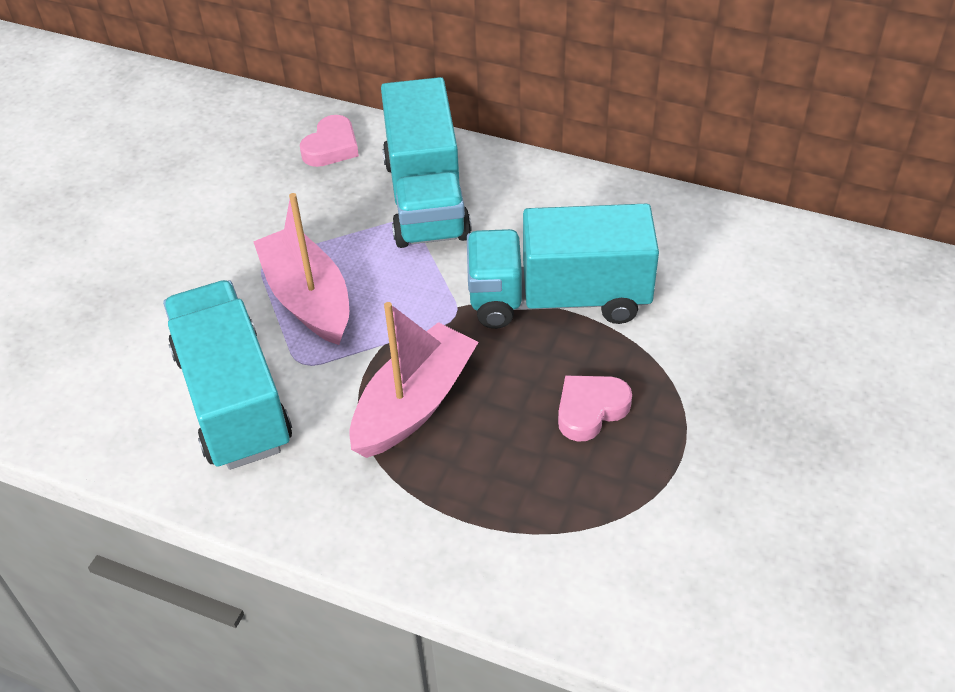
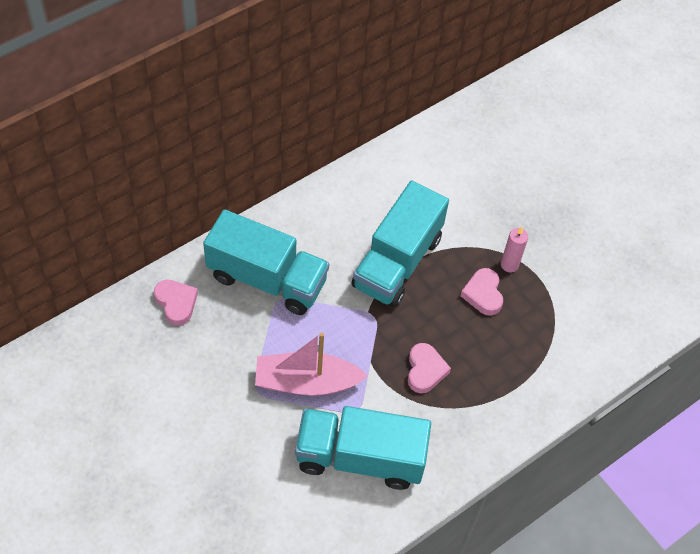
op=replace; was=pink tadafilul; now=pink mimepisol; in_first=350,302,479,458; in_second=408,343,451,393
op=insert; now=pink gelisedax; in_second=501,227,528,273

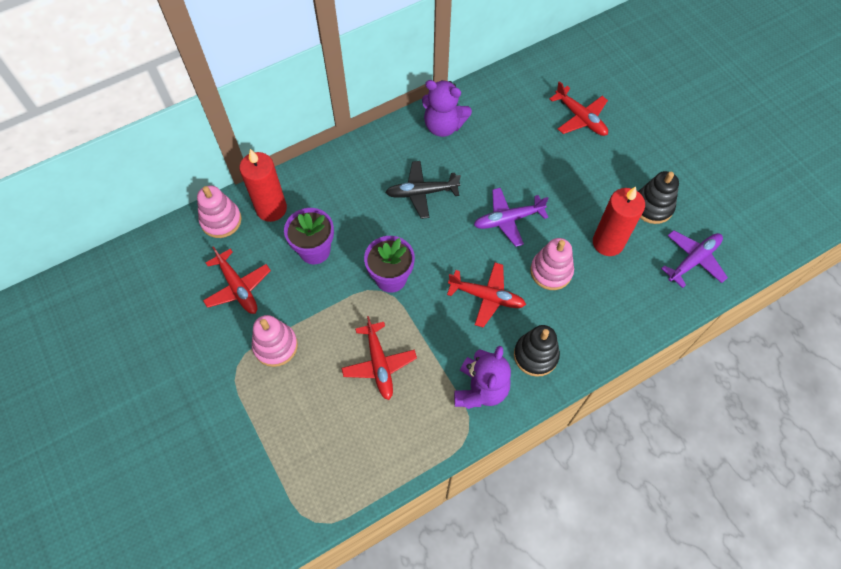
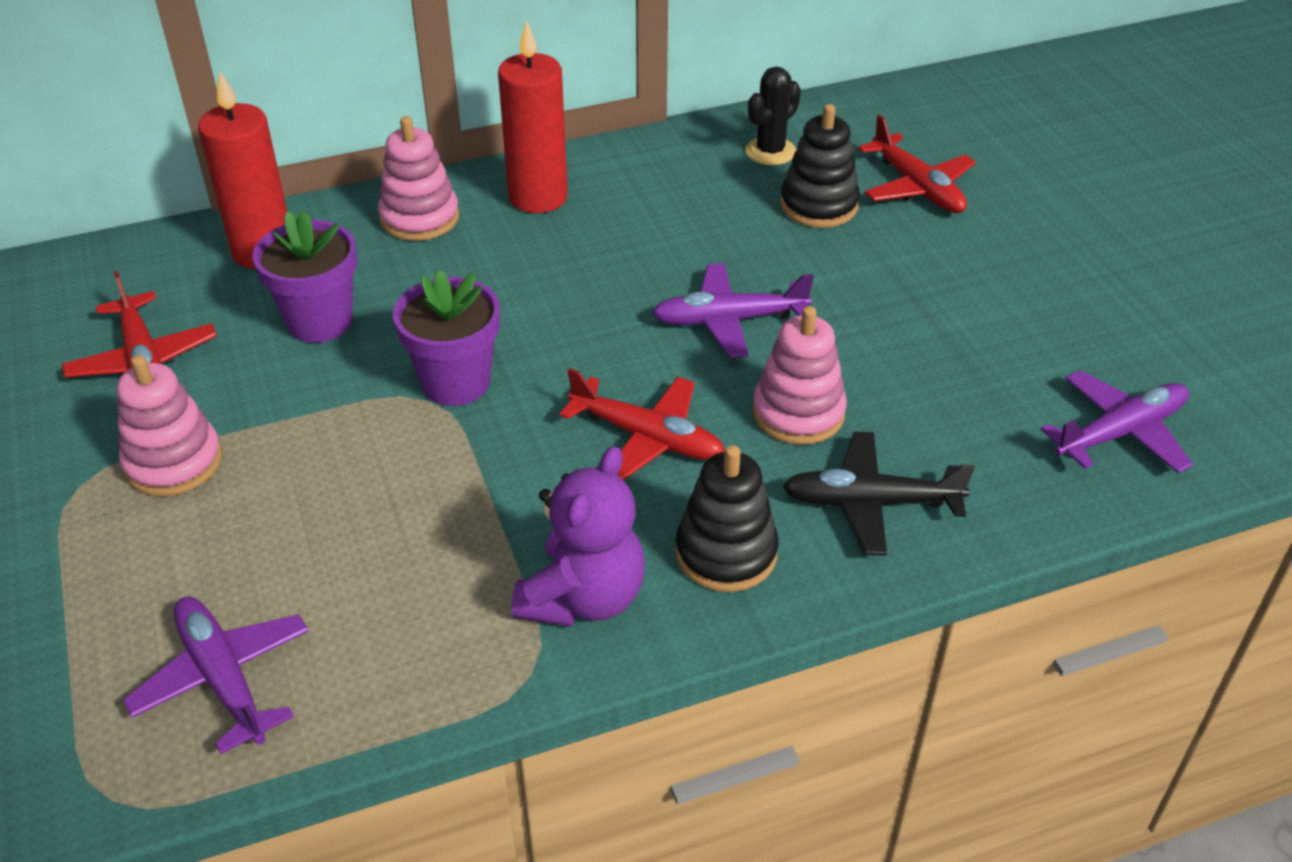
op=insert; now=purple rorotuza; in_second=123,597,309,754
op=move; was=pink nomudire; in_first=197,185,242,238; in_second=378,116,459,241
op=move; was=red gelisedax; in_first=593,186,645,256; in_second=498,20,568,213
op=insert; now=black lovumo; in_second=745,66,801,165
op=move; was=black nomudire; in_first=638,171,679,224; in_second=780,104,860,228
op=move; was=black rorotuza; in_first=385,161,461,219; in_second=782,432,975,556
op=delete; was=red rorotuza; in_first=342,316,417,400
op=delete; was=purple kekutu; in_first=422,80,472,137

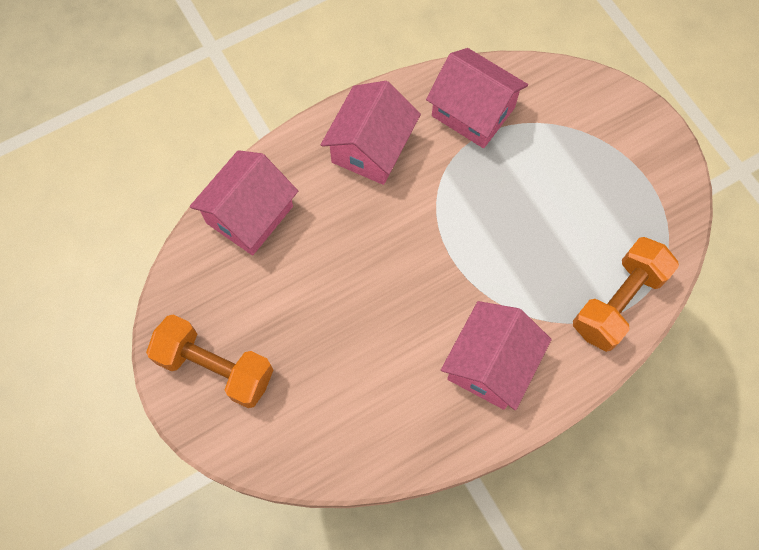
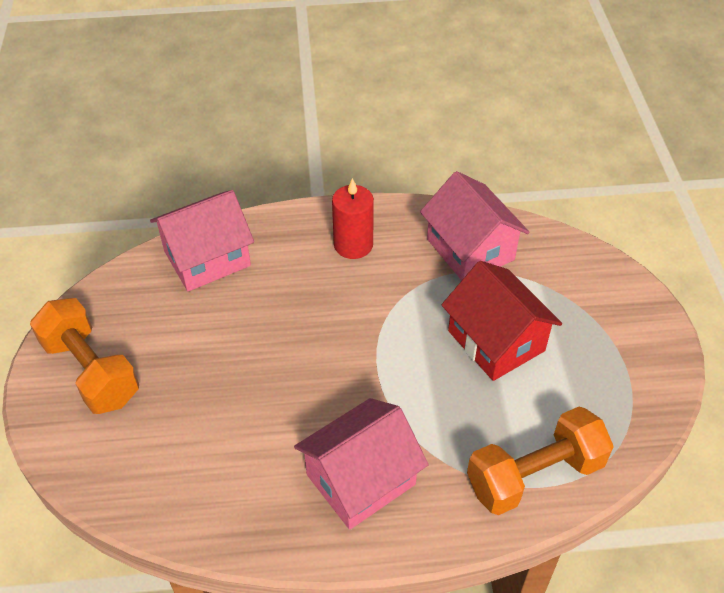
op=replace; was=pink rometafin; now=red gelisedax; in_first=321,81,421,185; in_second=332,178,374,259
op=insert; now=red rometafin; in_second=442,261,562,381

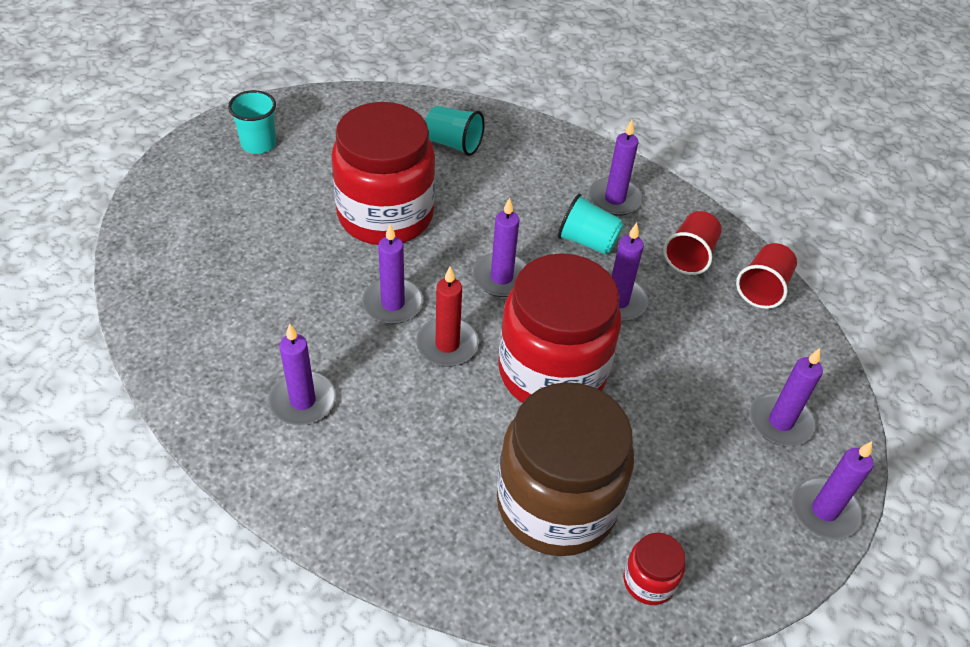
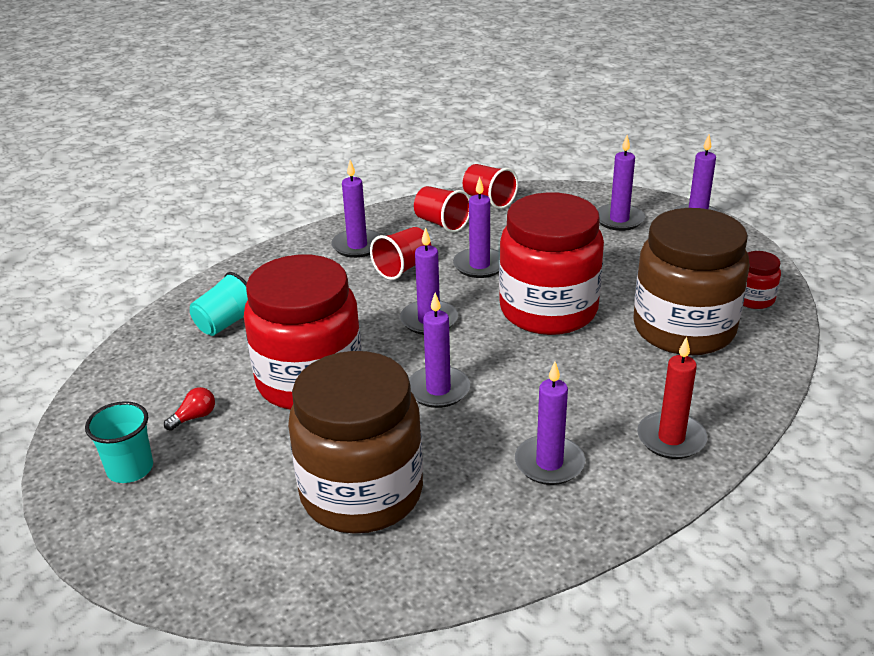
op=insert; now=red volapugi; in_second=164,387,215,431
op=insert; now=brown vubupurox; in_second=288,351,423,534
op=recolor; was=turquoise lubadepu; now=red lubadepu; in_first=558,194,624,255; in_second=370,227,431,280
op=move; was=red gelisedax; in_first=416,267,479,367; in_second=637,337,707,459

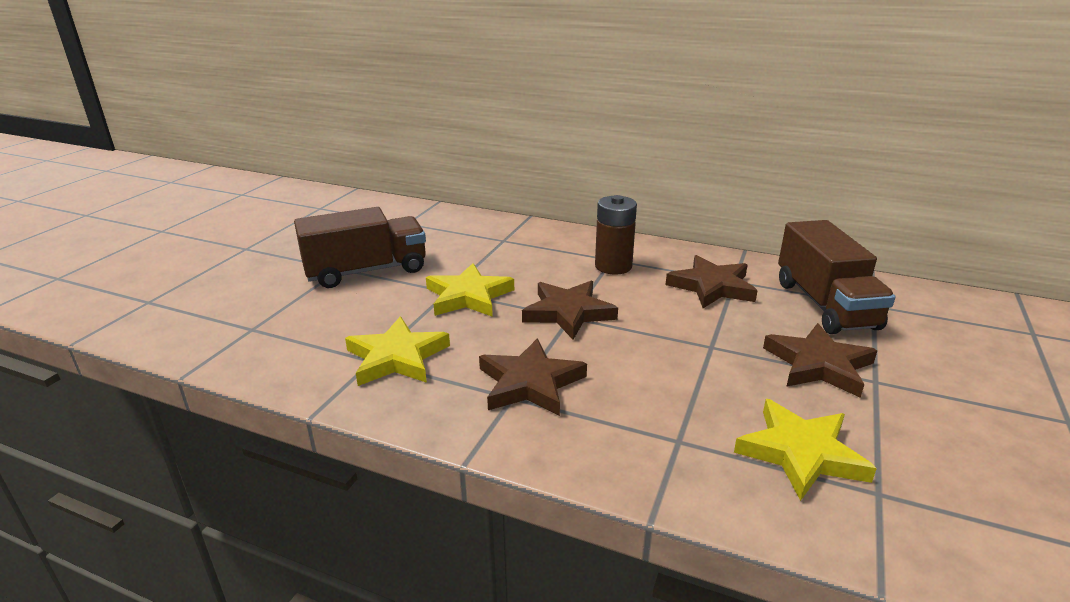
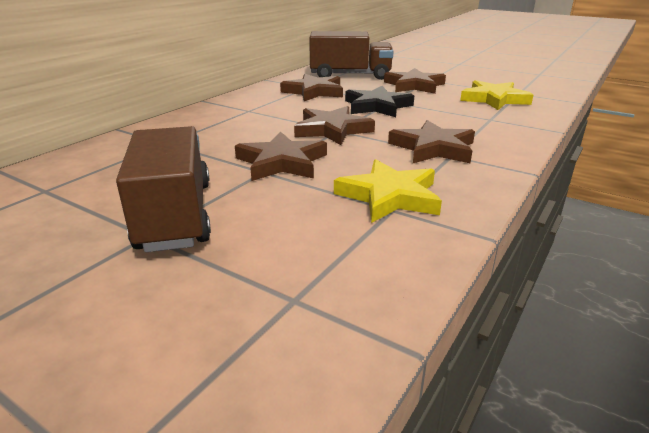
op=recolor; was=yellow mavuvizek; now=brown mavuvizek; in_first=426,263,514,317; in_second=235,132,327,181
op=insert; now=black mavuvizek; in_second=345,86,414,117
op=delete; was=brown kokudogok; in_first=595,195,637,274

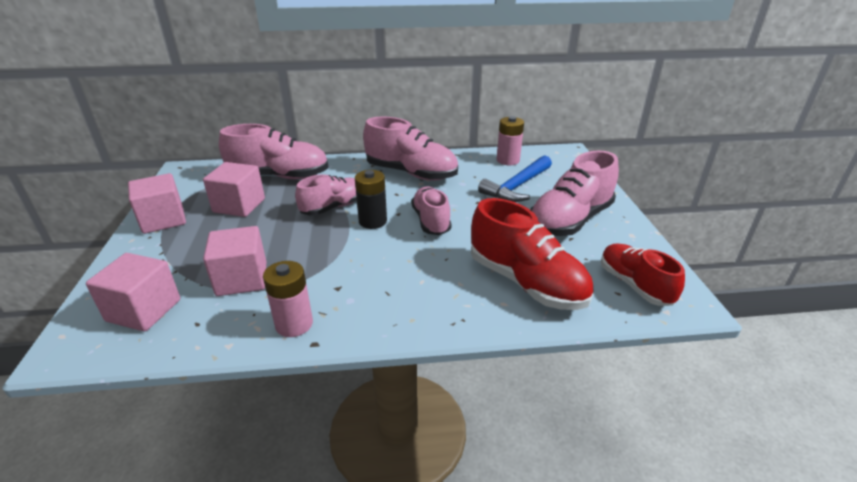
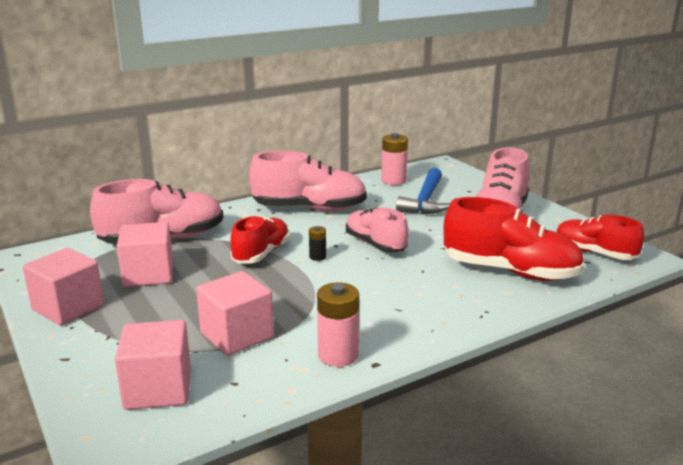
op=recolor; was=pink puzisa; now=red puzisa; in_first=295,174,357,216; in_second=230,216,290,264
op=resize; was=black kokudogok; in_first=355,170,387,229; in_second=309,226,326,261; ratio=0.54

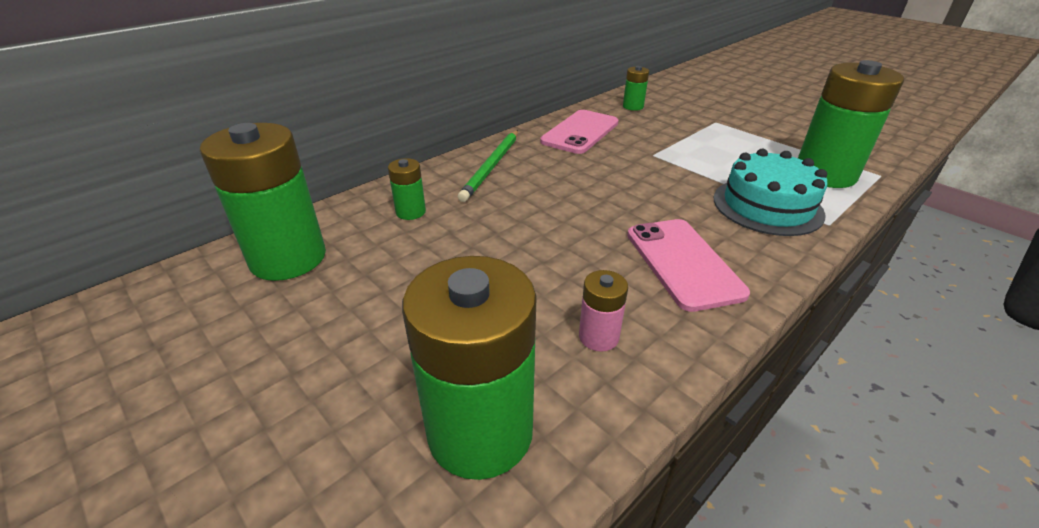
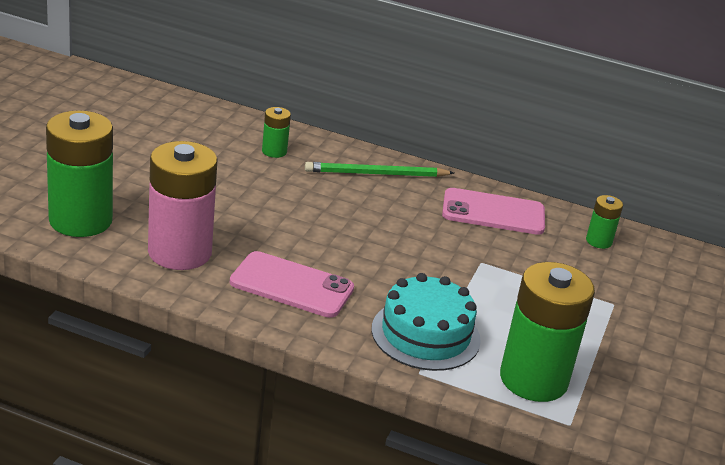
op=resize; was=pink kokudogok; in_first=579,270,628,352; in_second=148,141,218,270; ratio=2.17
op=rotate; was=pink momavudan; in_first=627,219,750,312; in_second=230,251,354,318; clockwise=60
op=delete; was=green kokudogok; in_first=200,123,326,281

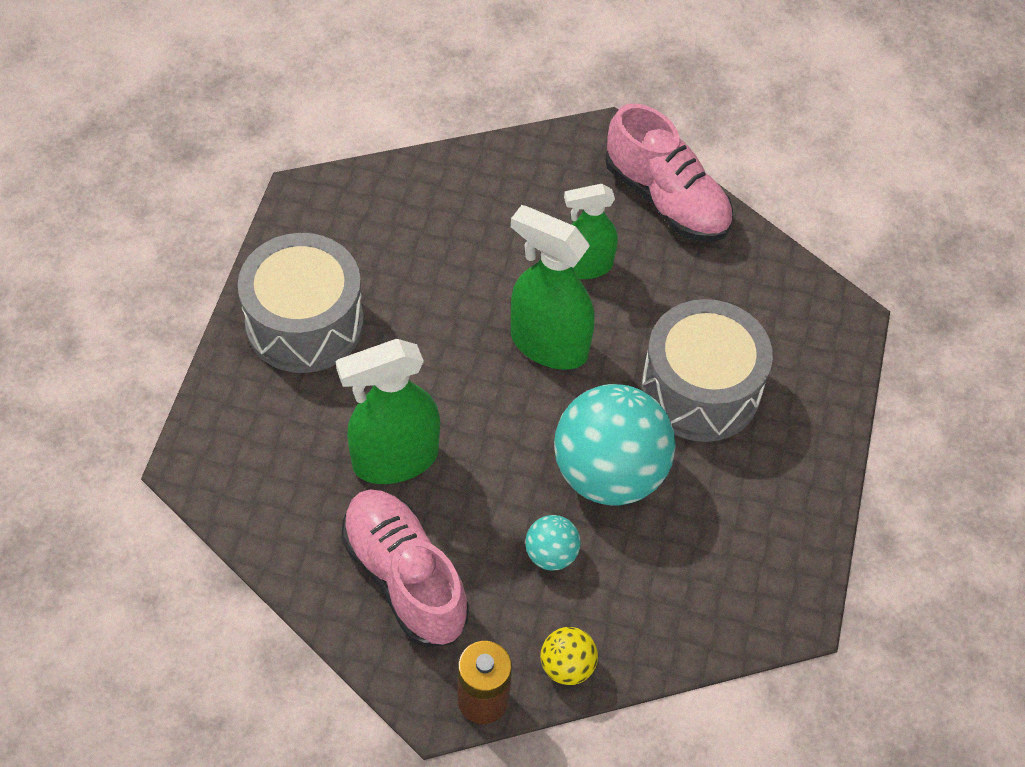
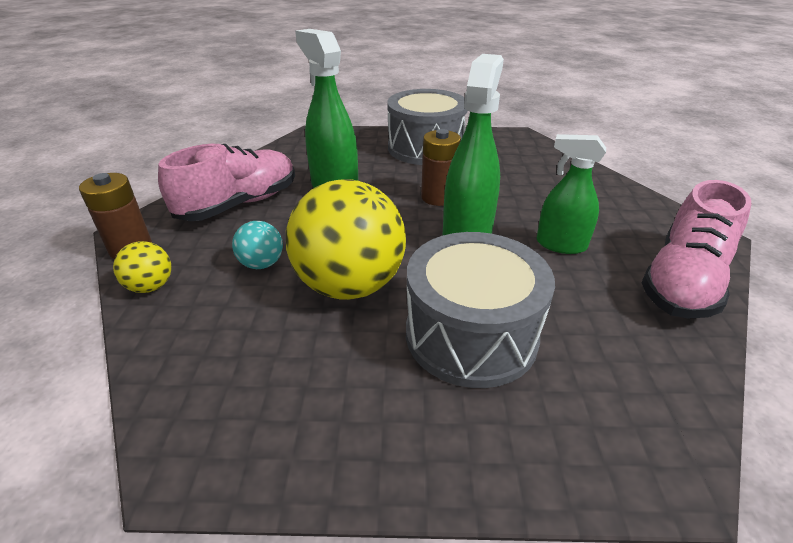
op=recolor; was=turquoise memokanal; now=yellow memokanal; in_first=554,384,676,505; in_second=286,179,406,300
op=insert; now=brown kokudogok; in_second=421,129,461,206
op=rotate; was=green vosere; in_first=564,184,618,279; in_second=537,134,606,254; clockwise=-45

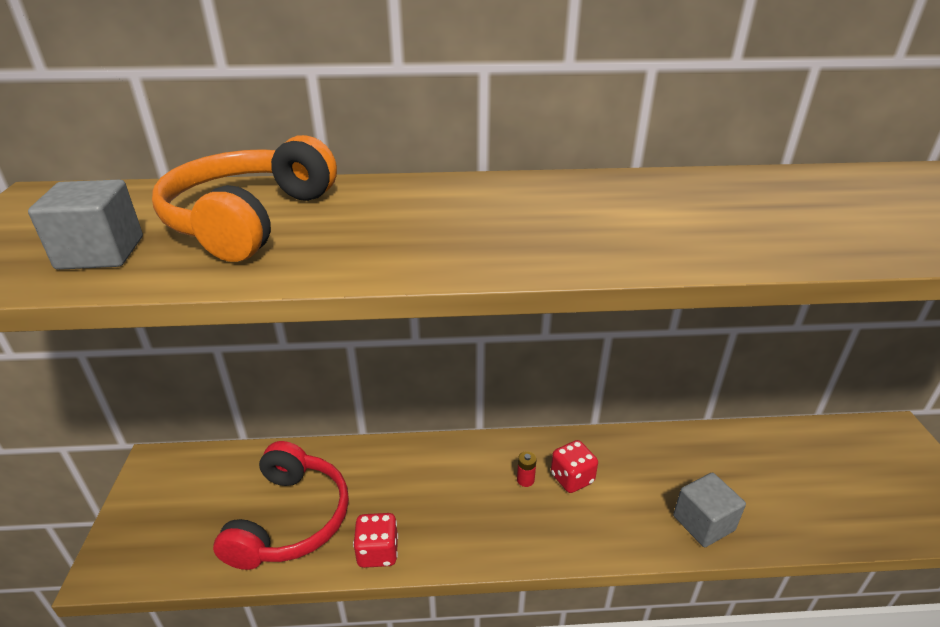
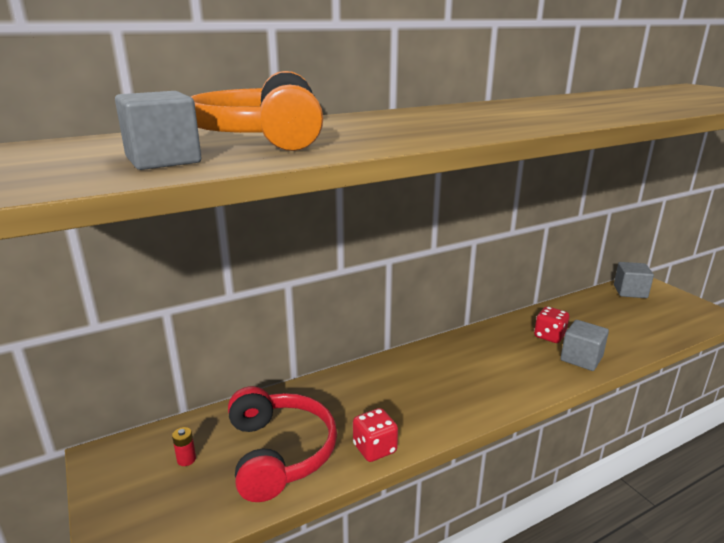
op=move; was=red kokudogok; in_first=517,451,537,487; in_second=172,427,196,466
op=move; was=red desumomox; in_first=551,440,598,493; in_second=534,306,569,343
op=insert; now=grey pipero; in_second=614,262,654,298

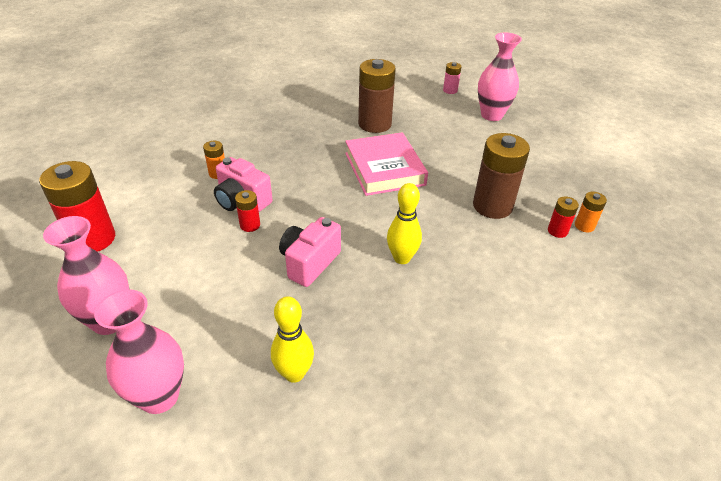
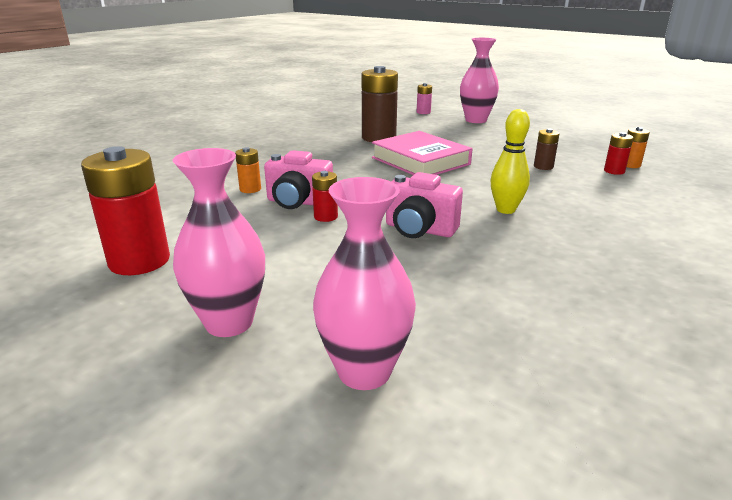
op=rotate; was=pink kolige; in_first=279,217,341,287; in_second=386,172,463,238; clockwise=-75
op=resize; was=brown kokudogok; in_first=473,133,530,219; in_second=534,128,560,170; ratio=0.48
op=delete; was=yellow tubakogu; in_first=271,296,314,383

